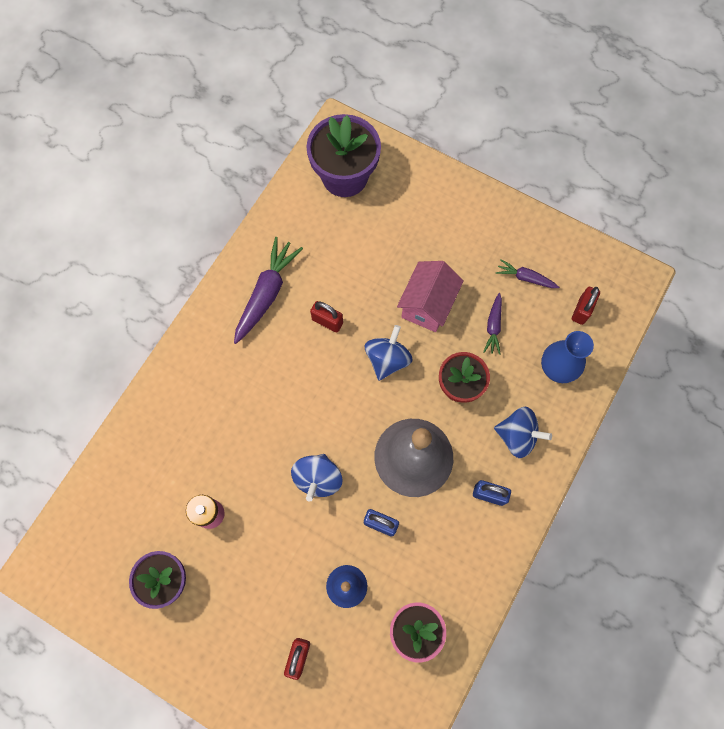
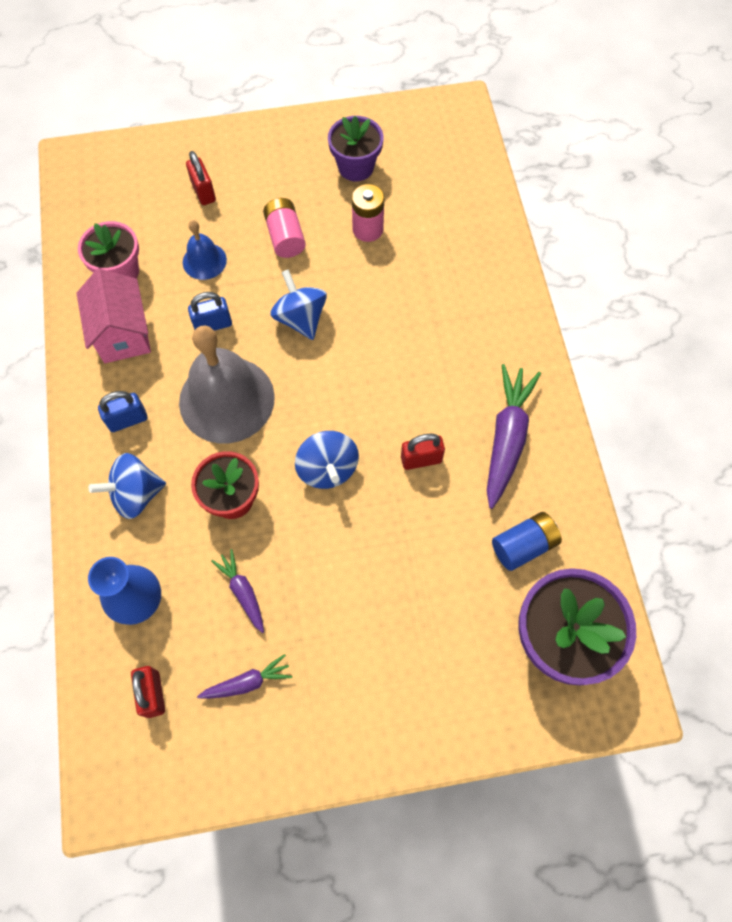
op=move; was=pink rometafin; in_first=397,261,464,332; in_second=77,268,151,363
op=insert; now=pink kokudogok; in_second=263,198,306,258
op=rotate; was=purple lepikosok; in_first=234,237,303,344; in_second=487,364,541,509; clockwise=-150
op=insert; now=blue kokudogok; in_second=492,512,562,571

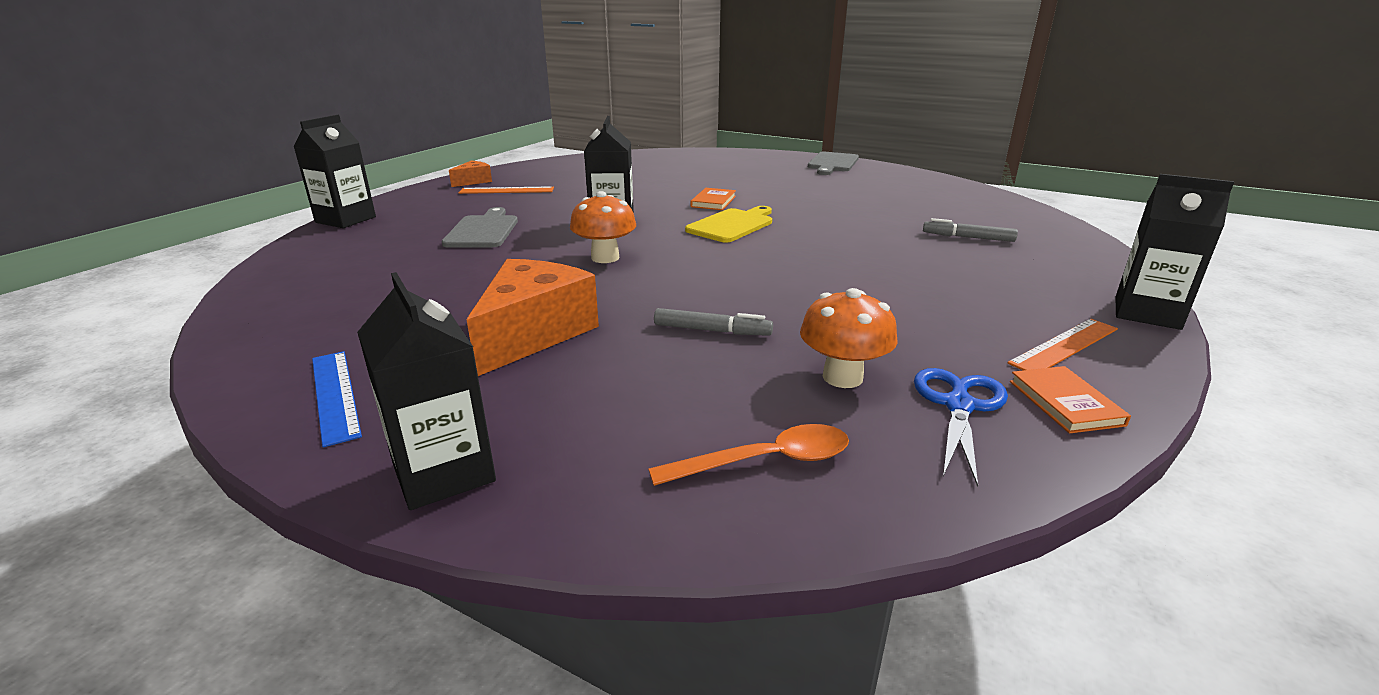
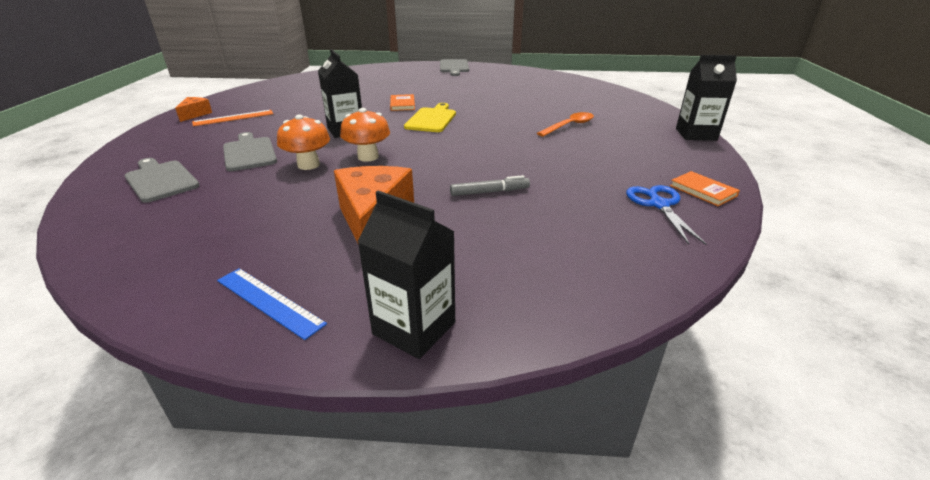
op=insert; now=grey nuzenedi; in_second=125,158,200,203
op=move; was=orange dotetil; in_first=800,288,898,388; in_second=277,114,330,170
op=move; was=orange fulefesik; in_first=648,424,849,486; in_second=537,112,594,137
op=delete; was=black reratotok; in_first=293,115,376,228
op=delete; was=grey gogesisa; in_first=923,218,1018,242
op=delete; was=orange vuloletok; in_first=1008,319,1118,370

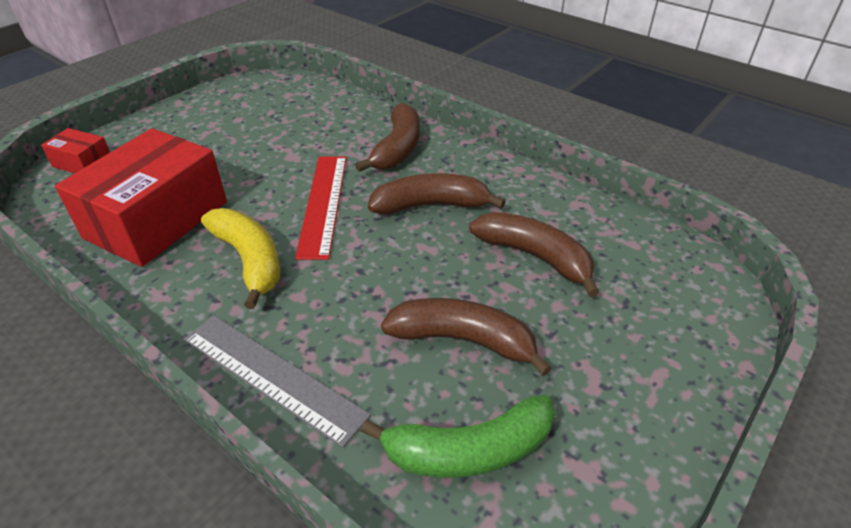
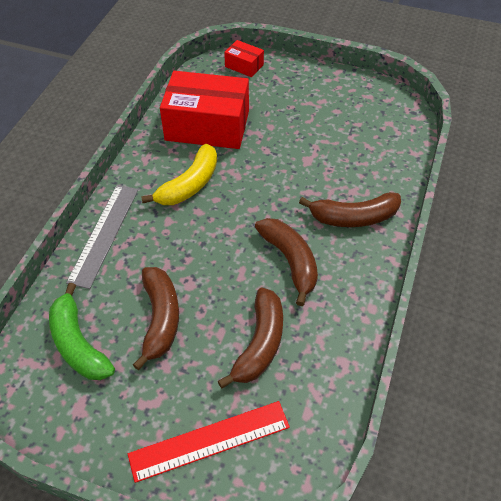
op=move; was=red vuloletok; in_first=295,156,347,260; in_second=128,401,290,483
op=rotate; was=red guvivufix; in_first=41,128,110,173; in_second=224,40,264,77; clockwise=-60

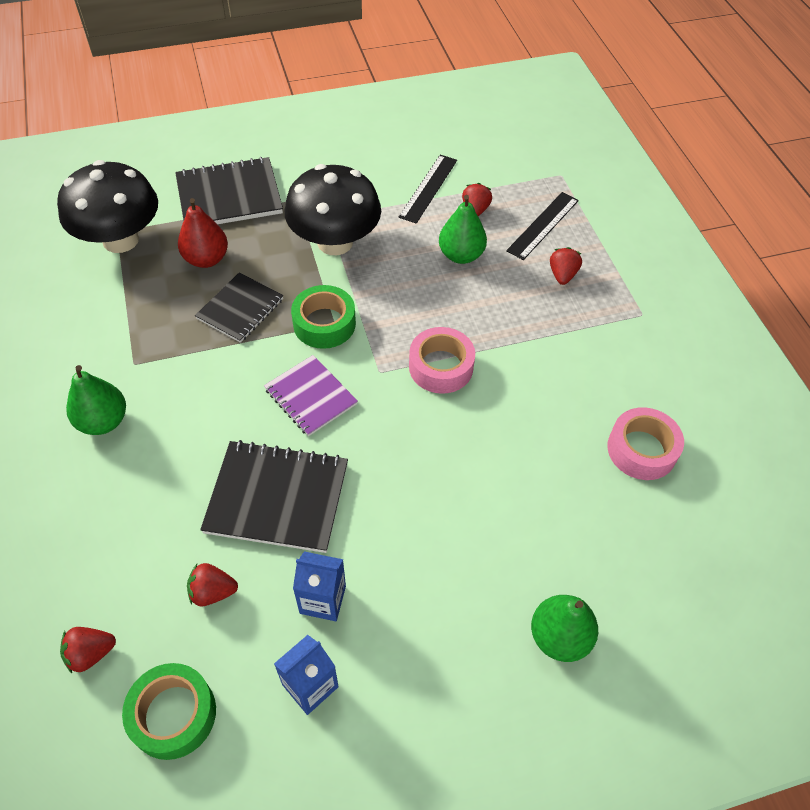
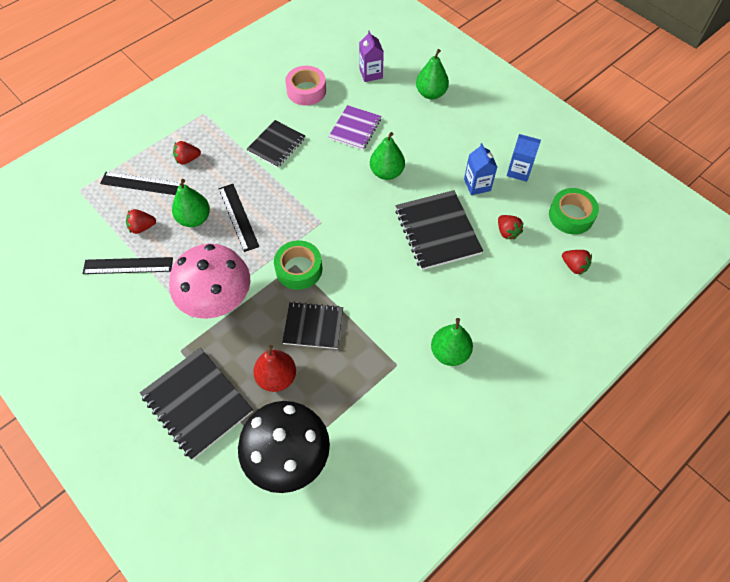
op=recolor; was=black dotetil; now=pink dotetil; in_first=285,164,381,255; in_second=169,244,250,319
op=insert; now=black vuloletok; in_second=219,184,259,252
op=insert; now=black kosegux; in_second=246,120,305,168
op=move; was=purple kosegux; in_first=264,355,358,436; in_second=328,105,381,150
op=insert; now=purple reratotok; in_second=359,30,384,82
op=insert; now=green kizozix; in_second=370,132,405,180
op=delete; was=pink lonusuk; in_first=409,327,475,394

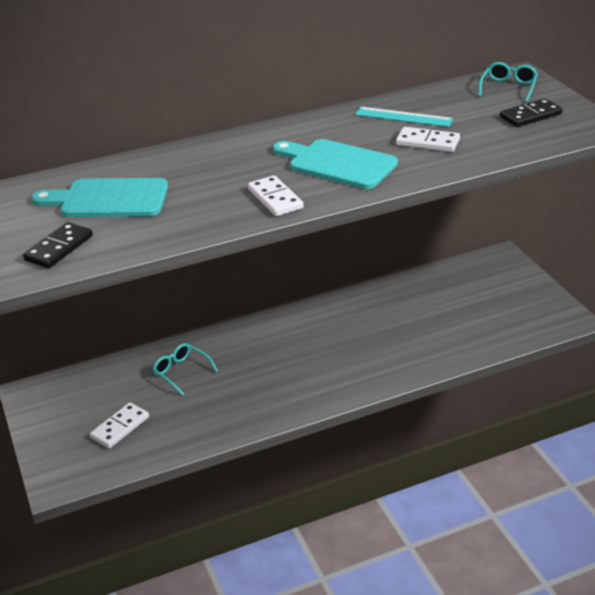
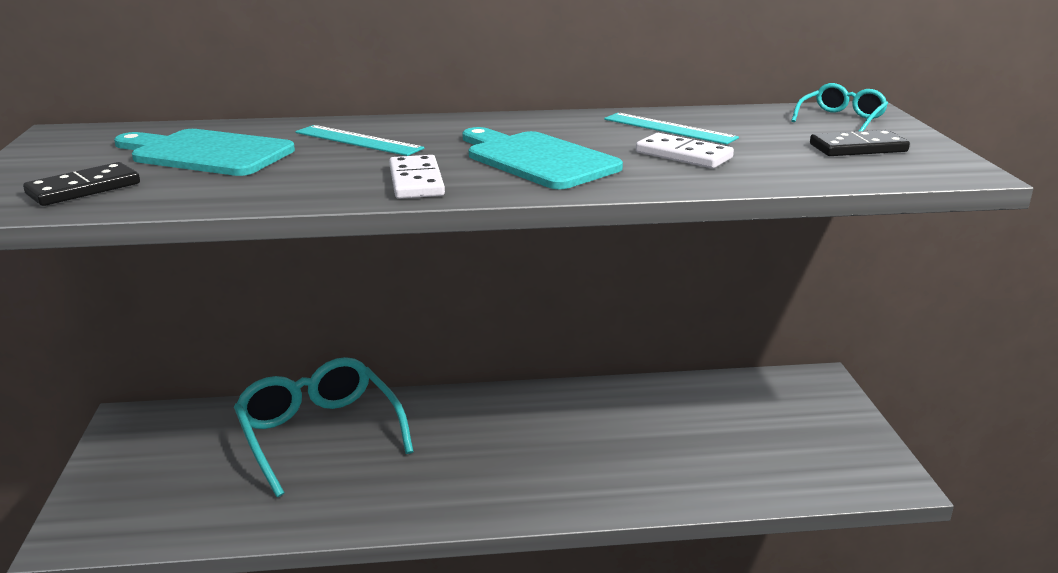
op=resize; was=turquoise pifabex; in_first=153,343,218,396; in_second=234,357,414,497; ratio=2.07
op=insert; now=turquoise vuloletok; in_second=295,125,424,156
op=delete; was=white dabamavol; in_first=90,402,149,449

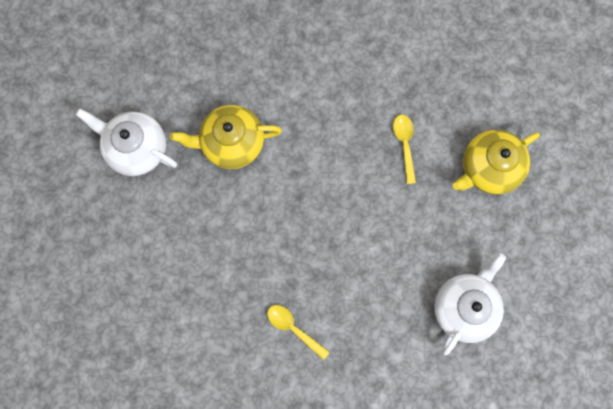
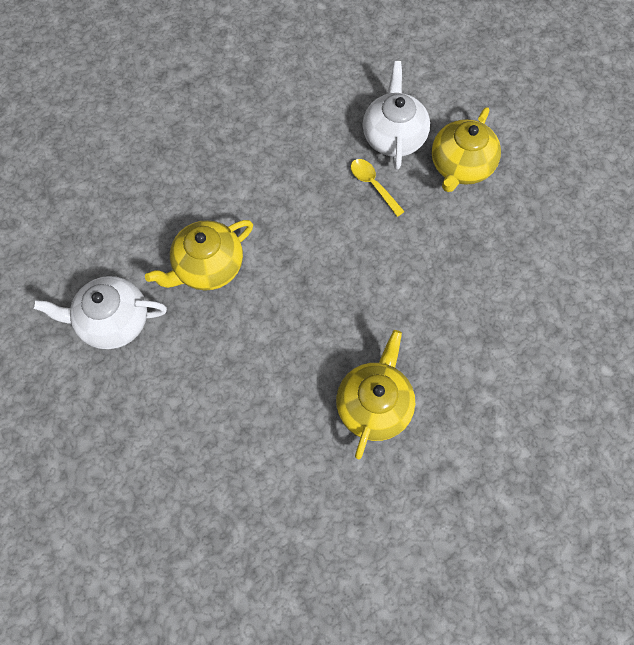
op=replace; was=yellow fulefesik; now=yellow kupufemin; in_first=267,305,330,360; in_second=336,330,415,459
op=move; was=white kupufemin; in_first=434,253,506,356; in_second=363,61,430,170

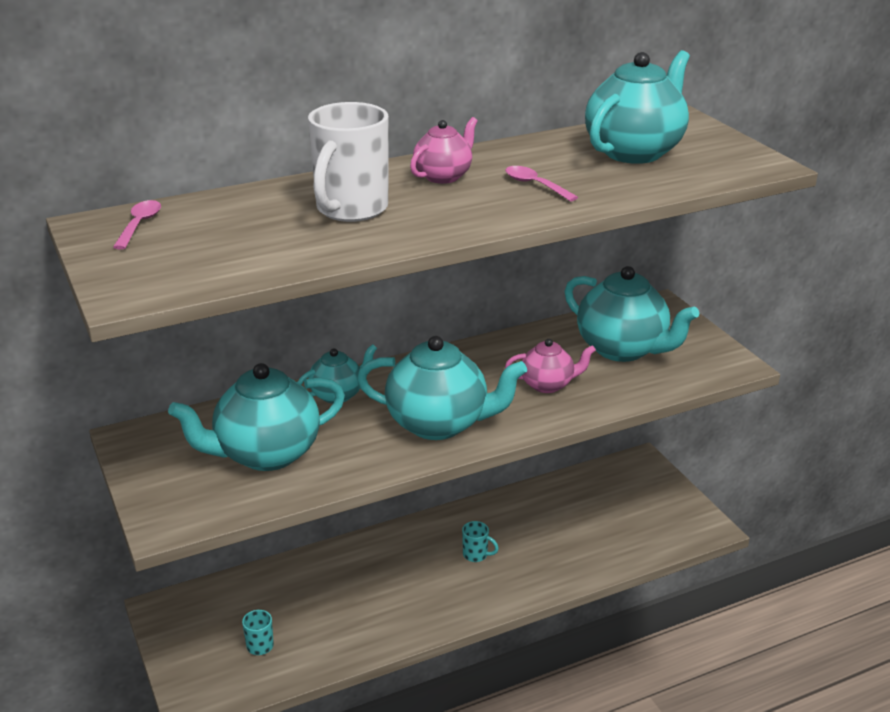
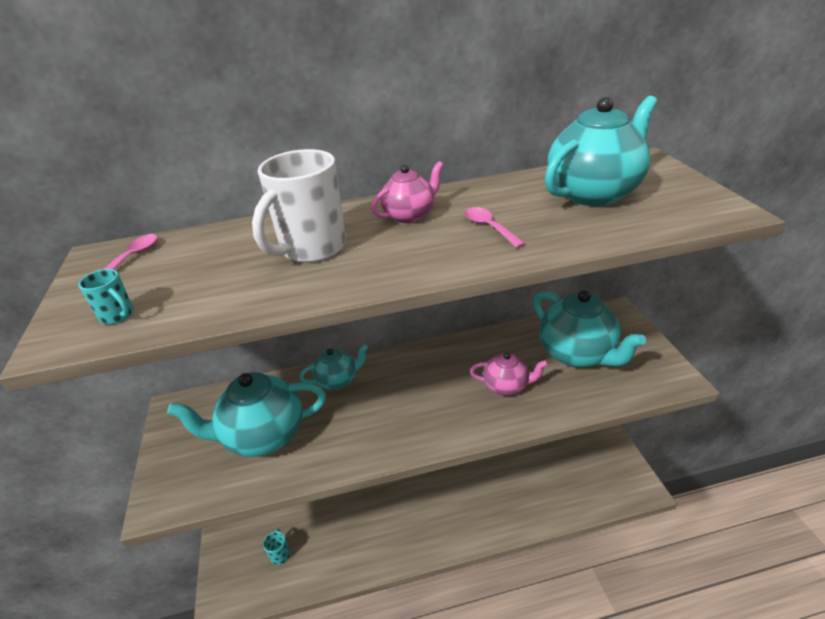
op=move; was=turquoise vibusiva; in_first=462,521,499,562; in_second=78,269,134,324
op=delete; was=turquoise kupufemin; in_first=357,336,527,440

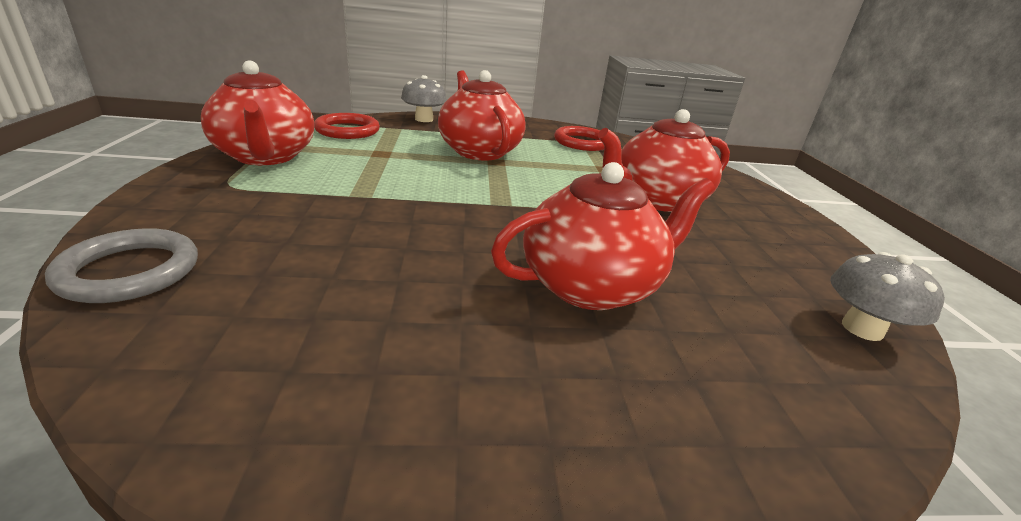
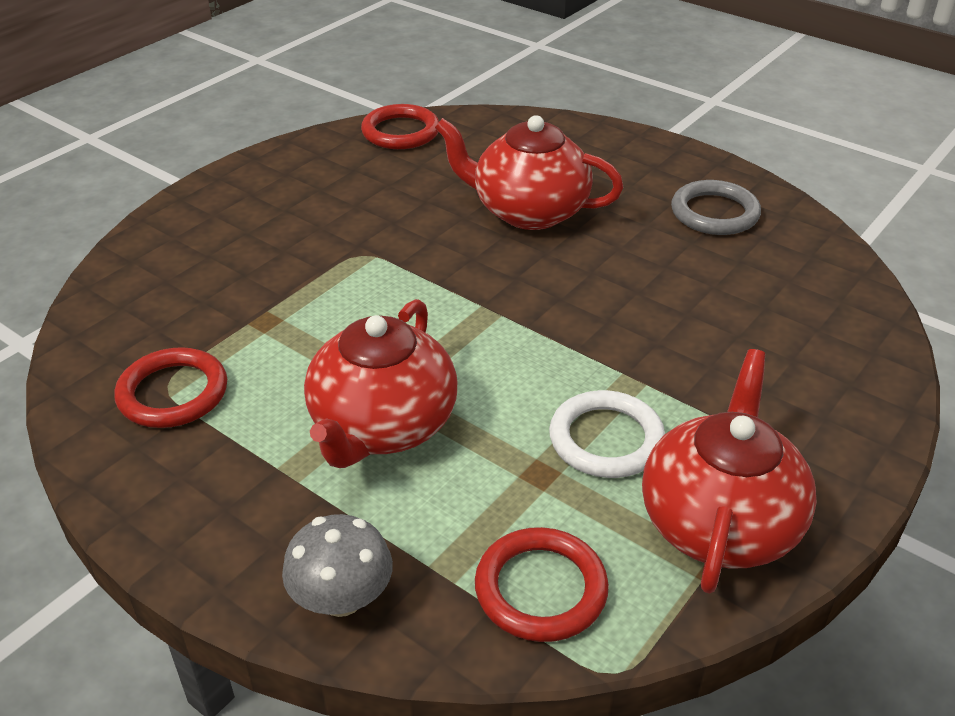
op=replace; was=grey dotetil; now=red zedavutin; in_first=830,252,945,341; in_second=361,104,439,149
op=insert; now=white zedavutin; in_second=549,390,665,478
op=move; was=grey zedavutin; in_first=45,228,198,303; in_second=671,180,761,235
op=delete; was=red kupufemin; in_first=598,109,730,212

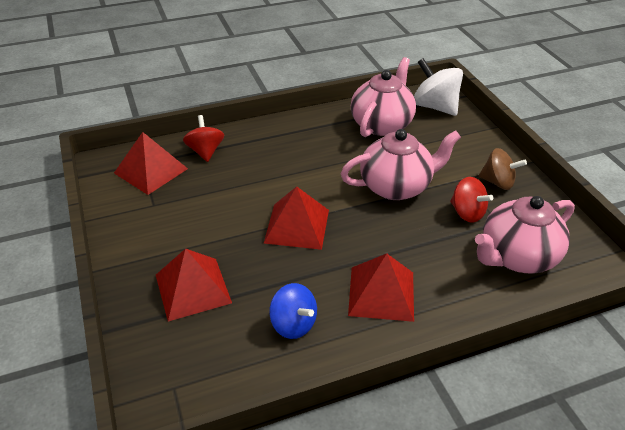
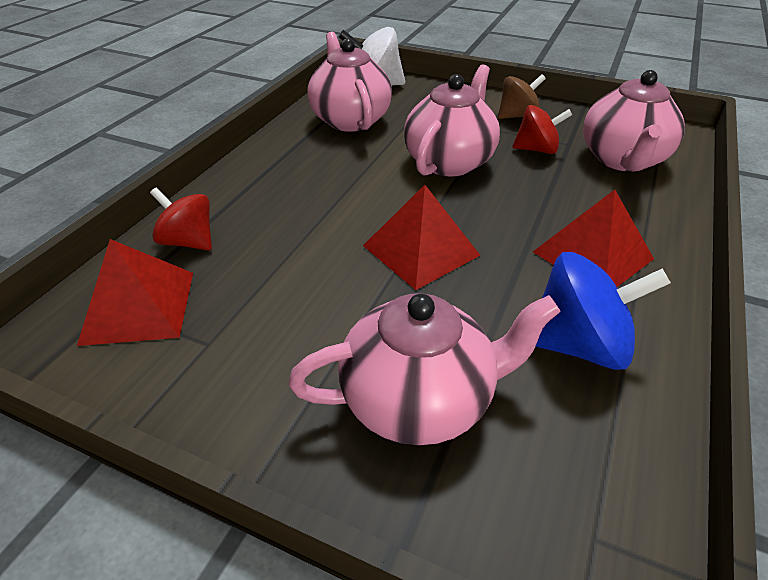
op=replace; was=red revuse; now=pink kupufemin; in_first=156,248,232,322; in_second=288,293,561,445
op=resize; was=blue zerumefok; in_first=269,283,317,339; in_second=535,252,671,370; ratio=1.5

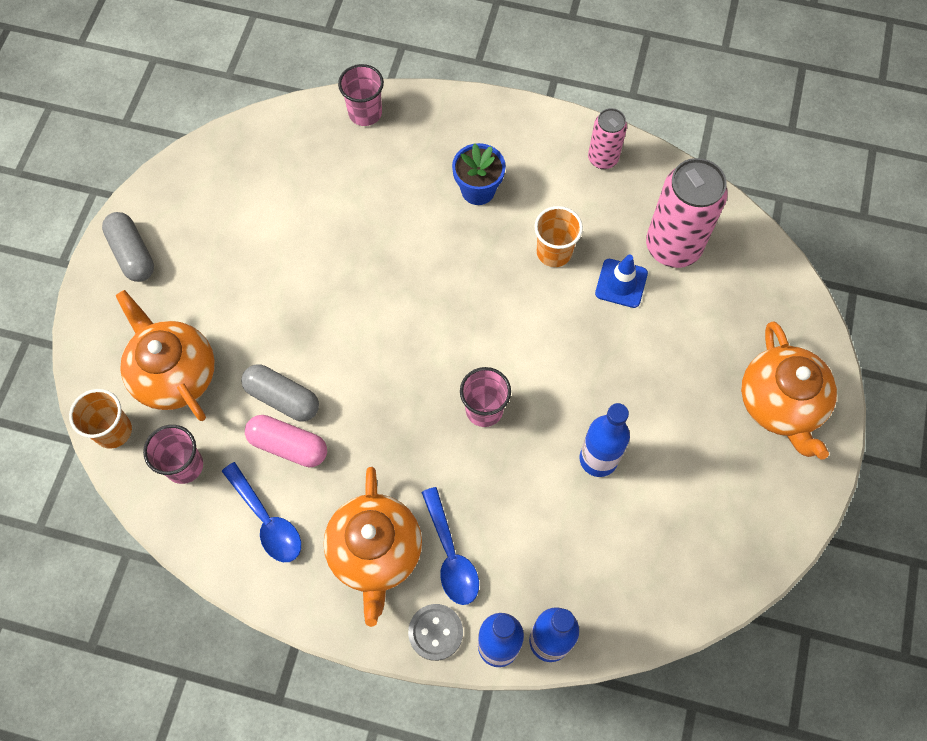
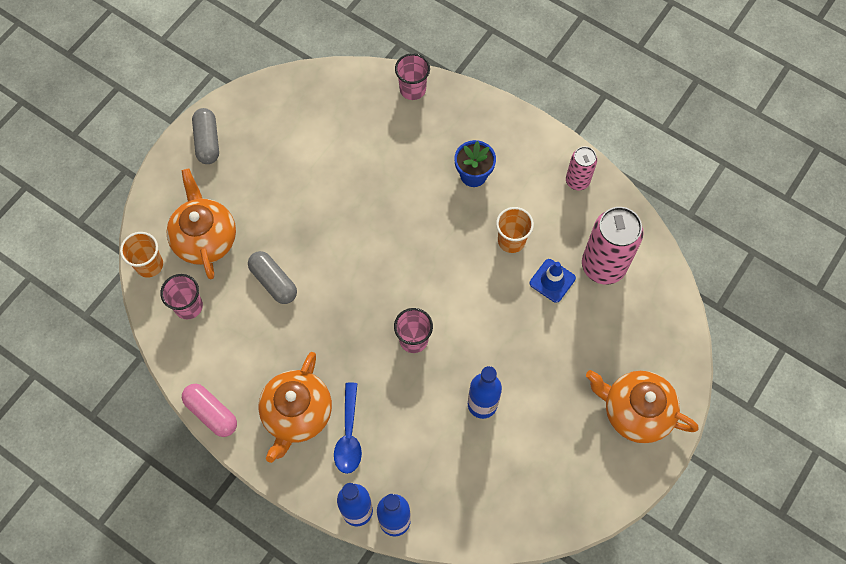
op=move; was=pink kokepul; in_first=245,415,327,467; in_second=182,384,237,437
op=rotate; was=orange kupufemin; in_first=741,321,837,460; in_second=586,370,699,443; clockwise=105
op=delete; was=blue fulefesik; in_first=222,462,301,562
op=delete; was=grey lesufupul; in_first=408,604,463,661

